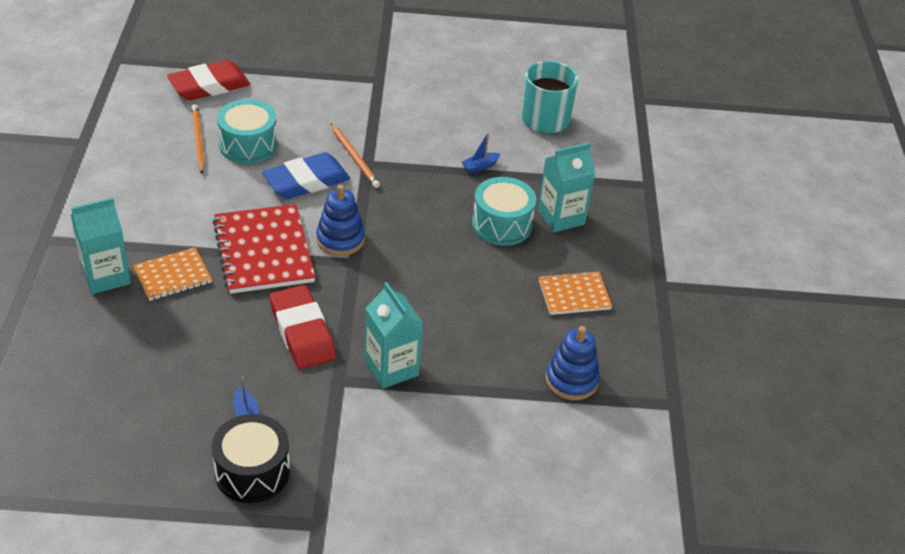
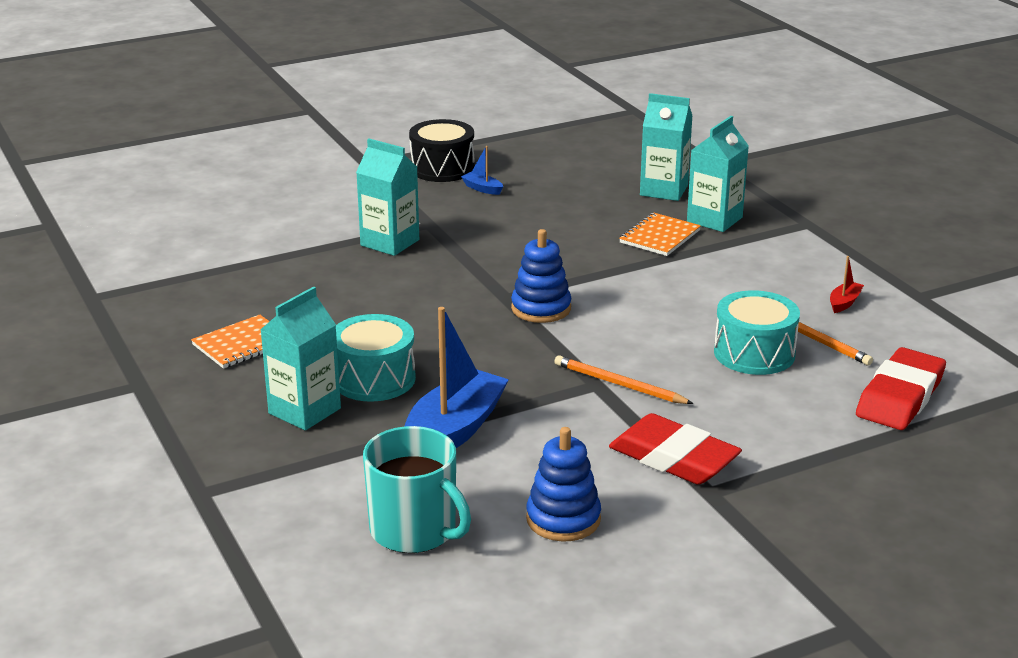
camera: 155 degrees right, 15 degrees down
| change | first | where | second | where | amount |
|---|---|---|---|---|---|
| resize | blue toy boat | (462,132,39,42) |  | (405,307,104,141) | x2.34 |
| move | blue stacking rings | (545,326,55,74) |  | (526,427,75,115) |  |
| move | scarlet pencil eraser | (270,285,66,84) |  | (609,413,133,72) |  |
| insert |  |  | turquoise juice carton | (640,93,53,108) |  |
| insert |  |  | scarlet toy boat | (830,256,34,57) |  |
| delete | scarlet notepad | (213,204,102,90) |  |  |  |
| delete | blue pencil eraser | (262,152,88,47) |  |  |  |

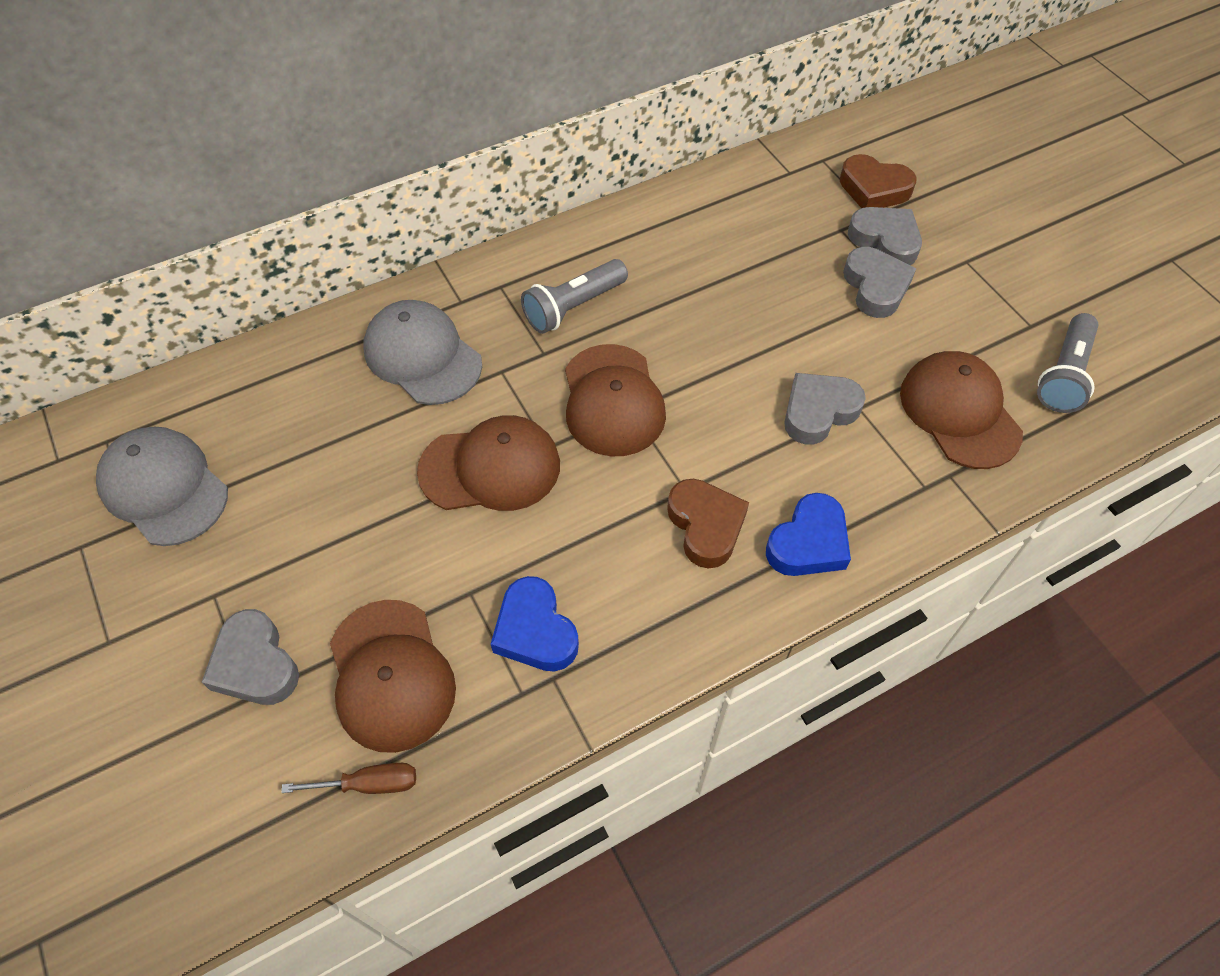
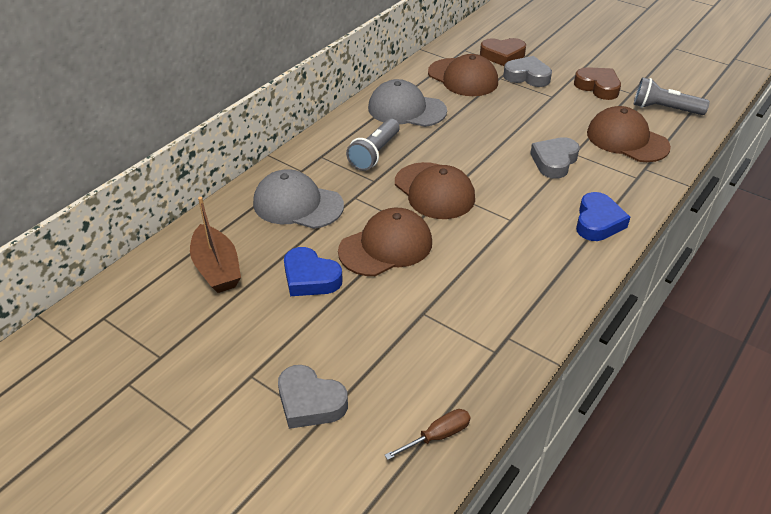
camera: 25 degrees left, 15 degrees down
| change | first | where | second | where | amount |
|---|---|---|---|---|---|
| insert |  |  | brown toy boat | (190,197,51,96) |  |
| move | blue heart | (491,576,88,96) |  | (284,247,59,49) |  |
| move | gray baseball cap | (96,426,132,120) |  | (368,79,79,48) |  |
| move | brown baseball cap | (330,600,126,153) |  | (428,54,70,42) |  |
| move | brown heart | (667,479,82,90) |  | (574,67,47,33) |  |
| rotate | gray pocket torch | (1037,313,61,100) |  | (634,77,76,38) | 105 degrees clockwise |
| delete | gray heart | (843,247,73,71) |  |  |  |

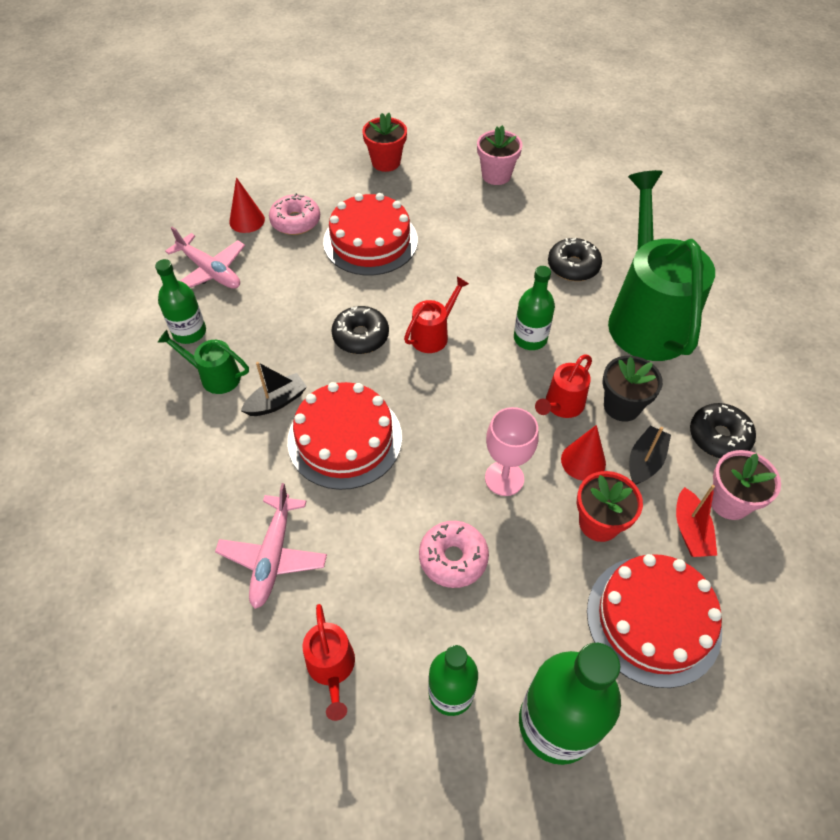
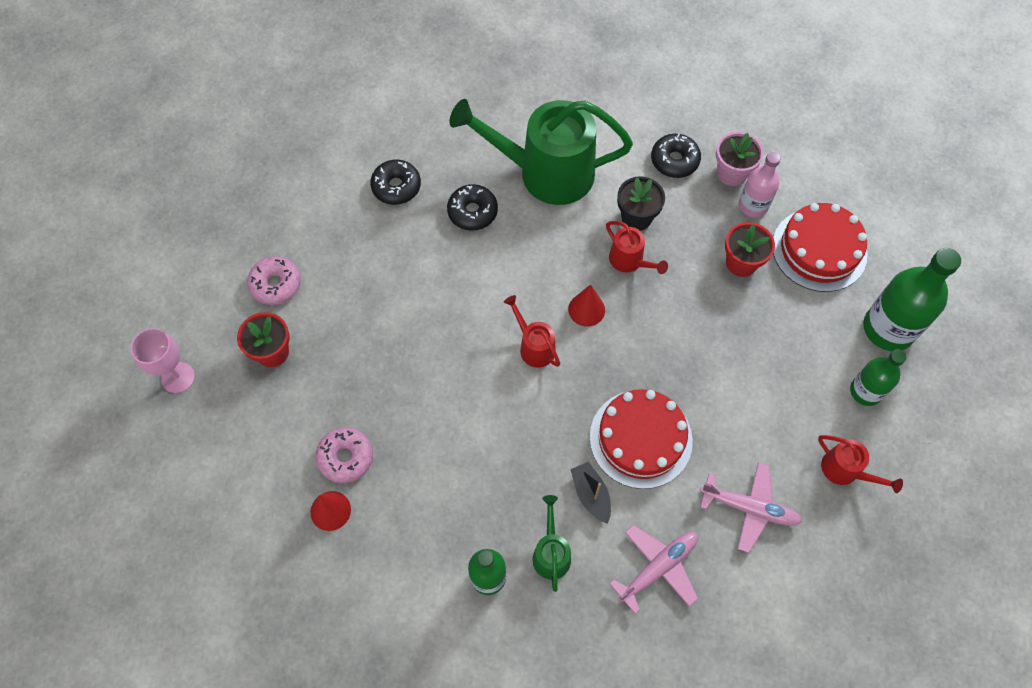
camera: 80 degrees left, 10 degrees up
| change | first | where | second | where | amount |
|---|---|---|---|---|---|
| move | rose-pink wine glass | (485,407,54,89) |  | (131,328,64,65) |  |
| move | rose-pink glazed donut | (419,521,70,67) |  | (247,256,54,49) |  |
| move | black glazed donut | (331,306,58,48) |  | (370,160,51,45) |  |
| rotate | green watering pot | (158,330,91,64) |  | (533,495,38,97) | 150 degrees clockwise |
| move | scarlet solid cone | (561,425,45,56) |  | (568,284,37,42) |  |
| move | rose-pink toy plane | (165,227,80,62) |  | (609,525,89,89) |  |
| replace | scarlet toy boat | (676,485,41,72) | rose-pink drink bottle | (739,152,41,65) |  |
| rotate | scarlet watering pot | (302,604,53,117) |  | (818,435,85,58) | 45 degrees clockwise |
| delete | scarlet cake | (323,193,95,82) |  |  |  |
| delete | rose-pink potted plant | (477,125,46,60) |  |  |  |
| delete | green drink bottle | (514,266,41,84) |  |  |  |
| delete | black toy boat | (629,426,42,59) |  |  |  |

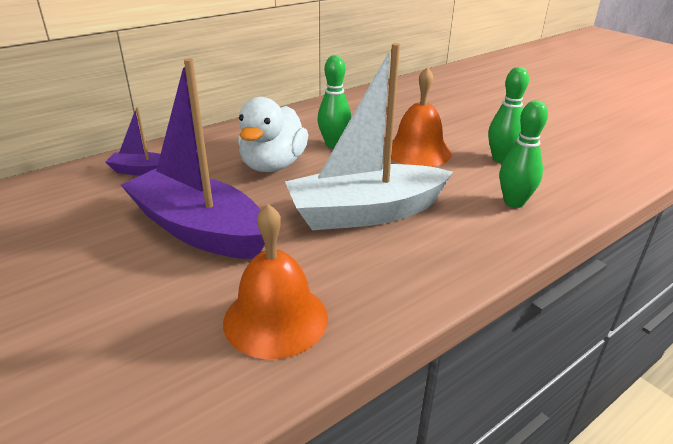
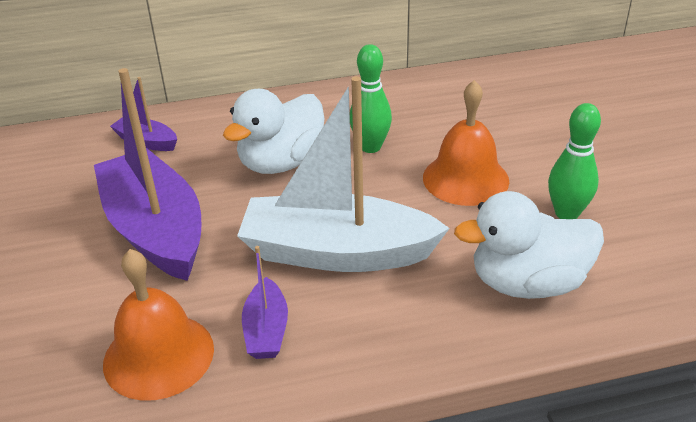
camera: 25 degrees right, 5 degrees up
| change | first | where | second | where | amount |
|---|---|---|---|---|---|
| insert |  |  | violet toy boat | (242,246,46,113) |  |
| replace | green skittle | (500,101,48,107) | white duck | (454,191,150,108) |  |

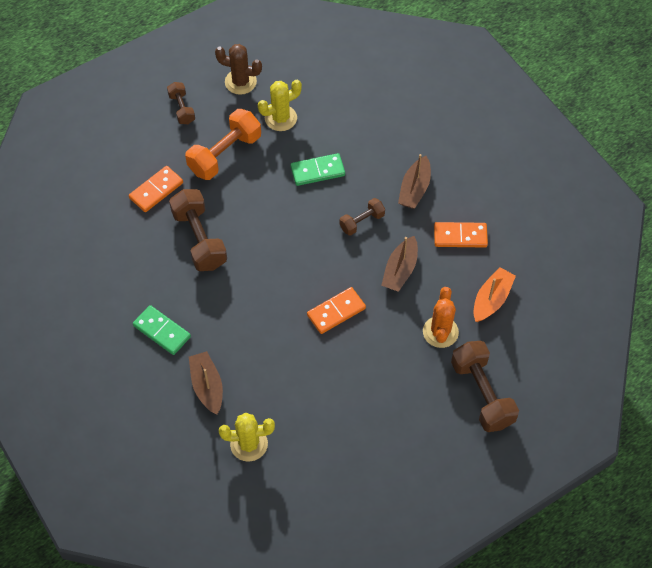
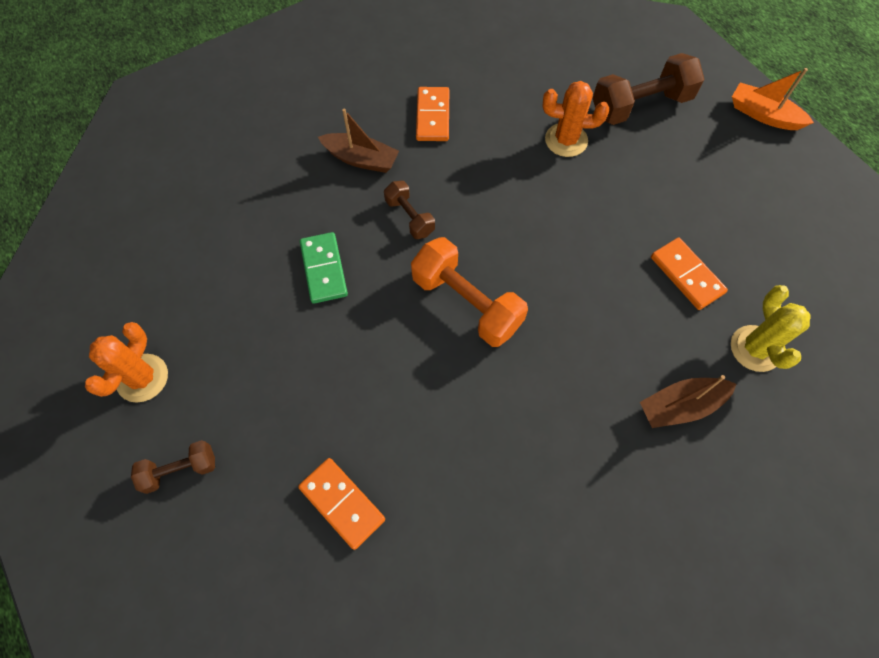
camera: 90 degrees left, 5 degrees up
| change | first | where | second | where | amount |
|---|---|---|---|---|---|
| recolor | brown prickly plant | (215,44,47,51) | orange-coloured prickly plant | (85,322,83,81) |  |
| move | orange-coloured hand weight | (185,109,76,71) |  | (411,237,117,110) |  |
| move | orange-coloured domino tile | (307,287,59,47) |  | (651,238,77,72) |  |
| move | orange-coloured toy boat | (473,267,43,55) |  | (732,68,82,62) |  |
| delete | green domino tile | (133,305,58,50) |  |  |  |
| delete | brown hand weight | (169,189,58,82) |  |  |  |
| delete | yellow prickly plant | (258,80,44,51) |  |  |  |
| delete | brown toy boat | (381,236,37,56) |  |  |  |

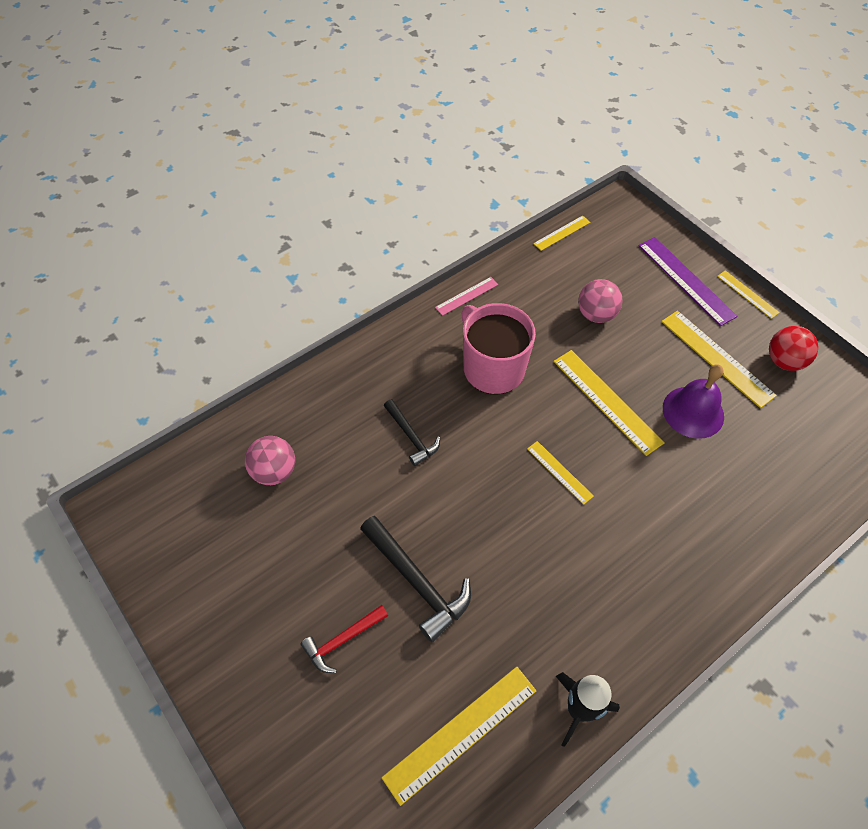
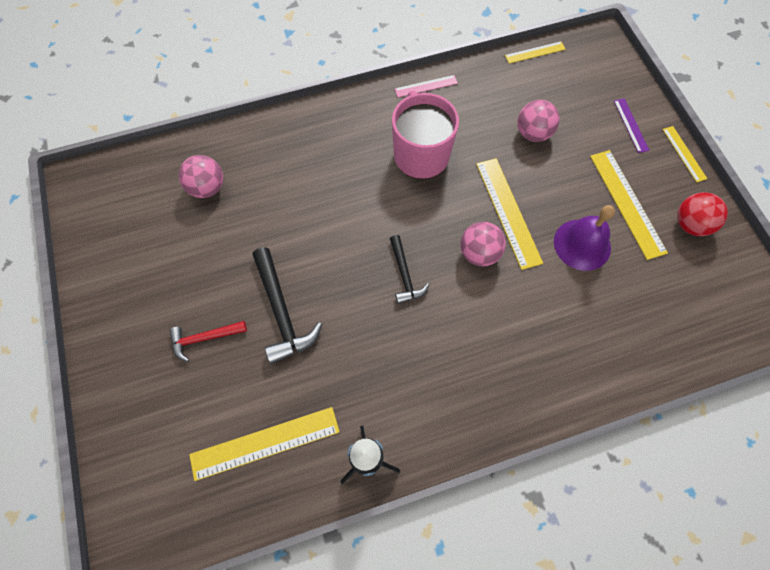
camera: 20 degrees right, 10 degrees up
| change | first | where | second | where | amount |
|---|---|---|---|---|---|
| move | black hammer | (384,399,56,67) |  | (390,235,40,69) |  |
| insert |  |  | rose-pink sphere | (460,222,46,44) |  |
| resize | violet straightedge | (638,237,100,89) |  | (614,98,35,55) | x0.56 |
| delete | yellow straightedge | (527,441,67,64) |  |  |  |

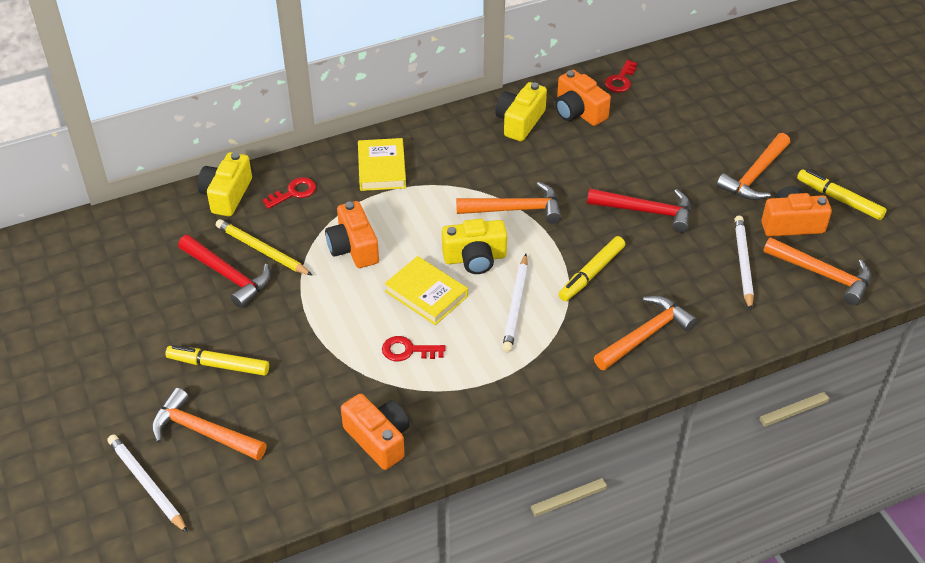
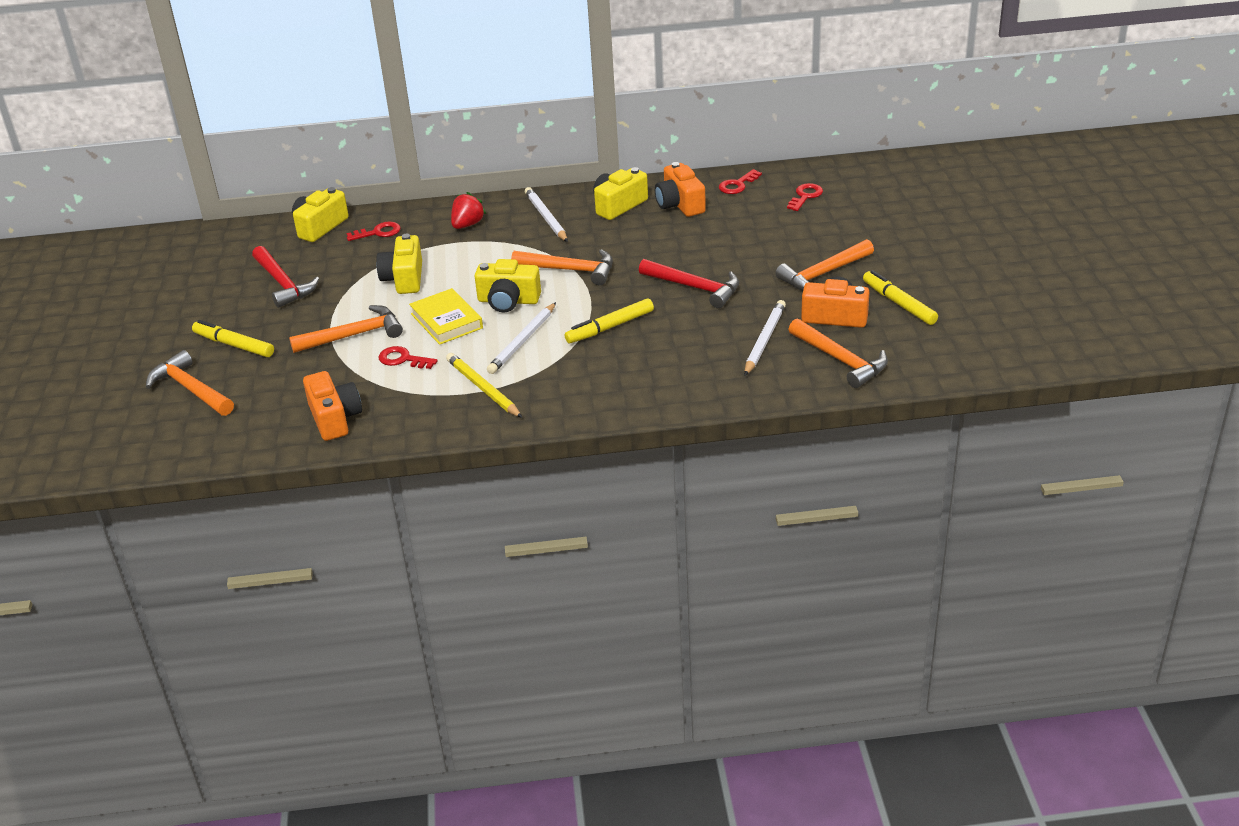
camera: 20 degrees right, 10 degrees down
| change | first | where | second | where | amount |
|---|---|---|---|---|---|
| move | orange-coloured hammer | (594,296,103,75) |  | (289,305,114,48) |  |
| recolor | orange-coloured photo camera | (325,201,54,67) | yellow photo camera | (376,234,46,60) |  |
| move | yellow pencil | (216,219,97,57) |  | (446,353,77,65) |  |
| replace | yellow hardback | (358,138,48,53) | scarlet strawberry | (451,192,35,37) |  |
| move | white pencil | (107,435,81,98) |  | (525,187,43,55) |  |
| insert |  |  | scarlet latchkey | (787,183,36,28) |  |

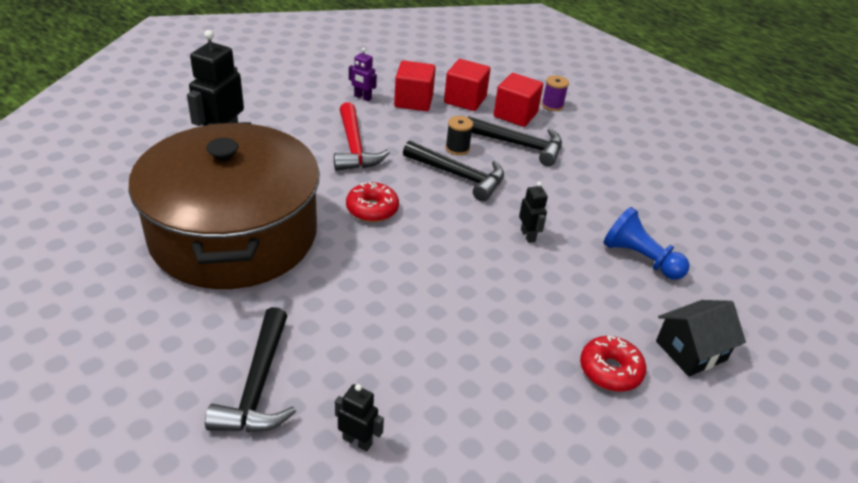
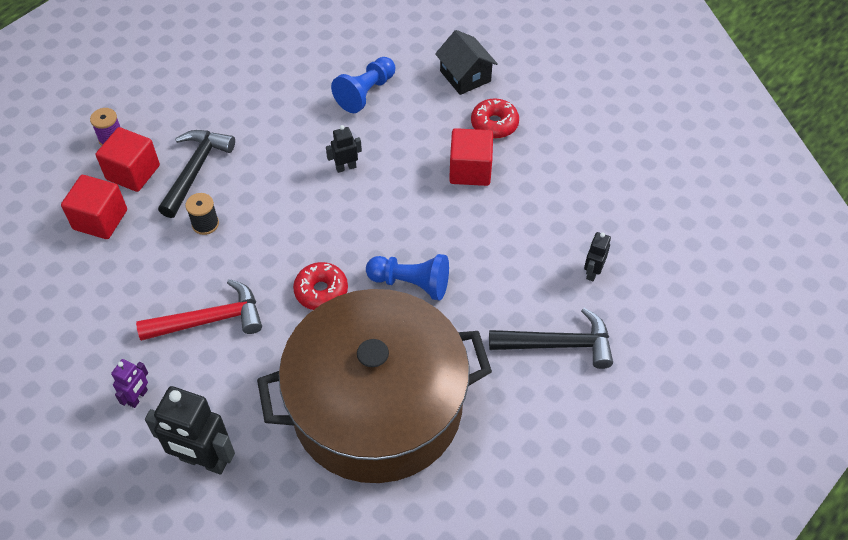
camera: 90 degrees left, 15 degrees up
| change | first | where | second | where | amount |
|---|---|---|---|---|---|
| move | violet robot | (349,48,28,53) |  | (111,359,37,49) |  |
| insert |  |  | blue chess pawn | (366,254,83,46) |  |
| move | scarlet block | (394,60,42,51) |  | (449,128,44,58) |  |
| delete | black hammer | (403,140,101,62) |  |  |  |

